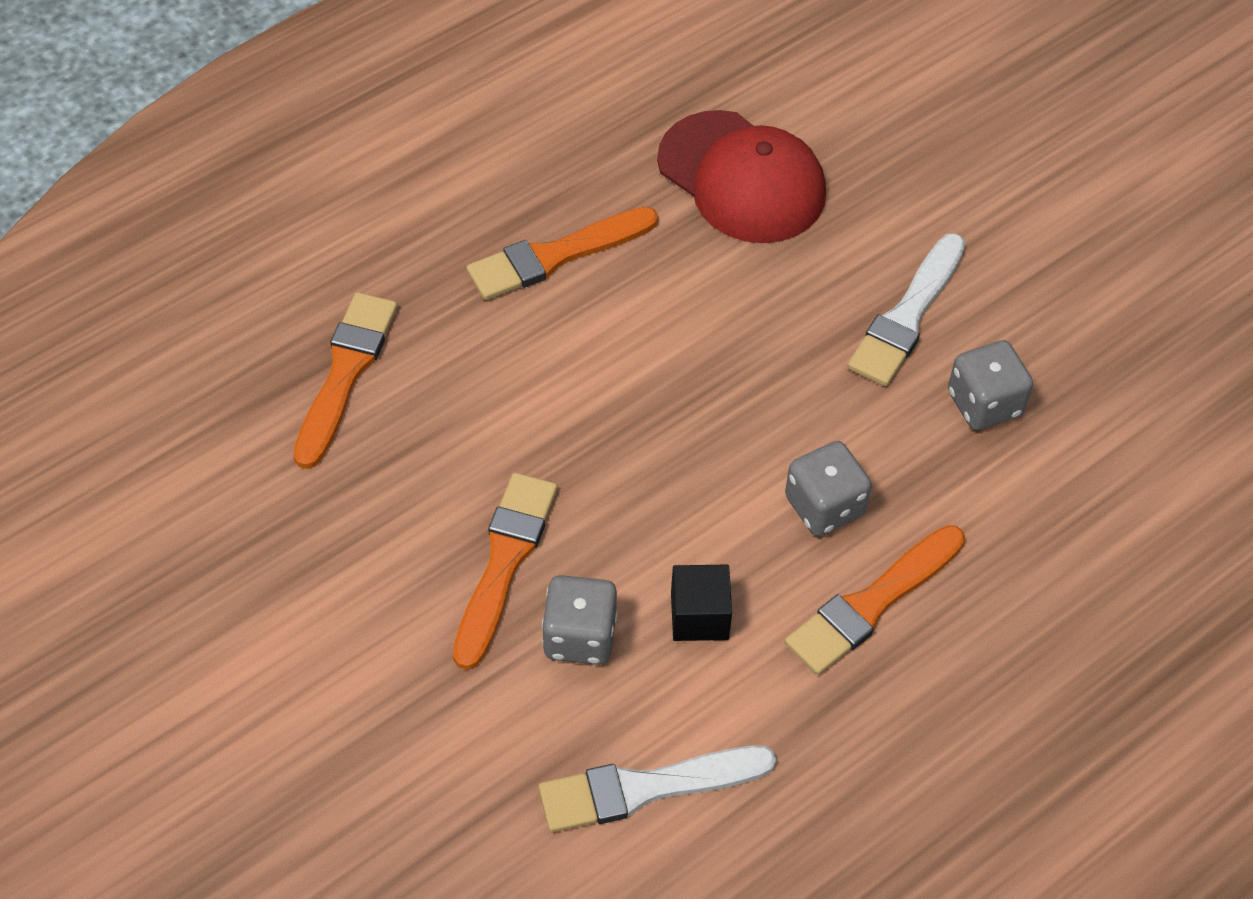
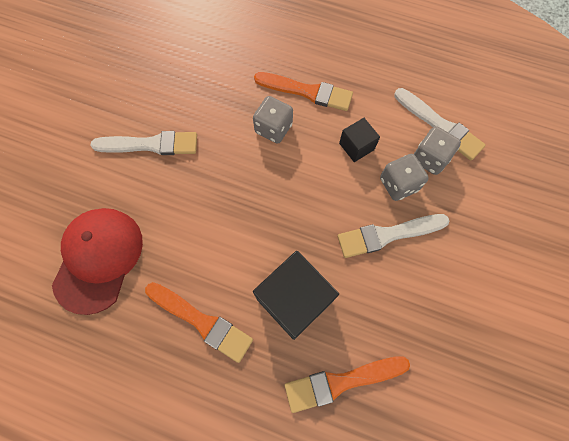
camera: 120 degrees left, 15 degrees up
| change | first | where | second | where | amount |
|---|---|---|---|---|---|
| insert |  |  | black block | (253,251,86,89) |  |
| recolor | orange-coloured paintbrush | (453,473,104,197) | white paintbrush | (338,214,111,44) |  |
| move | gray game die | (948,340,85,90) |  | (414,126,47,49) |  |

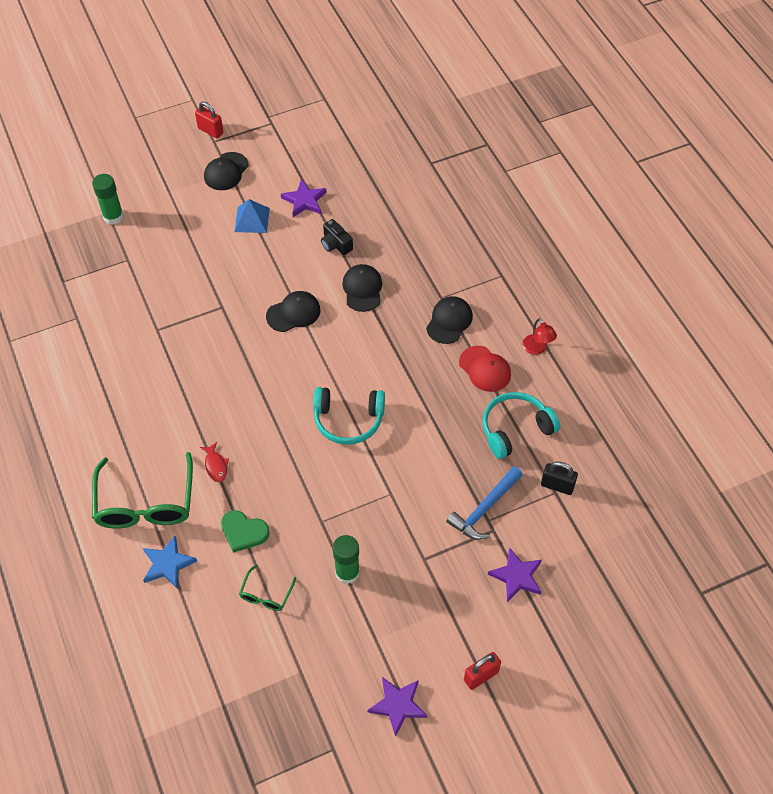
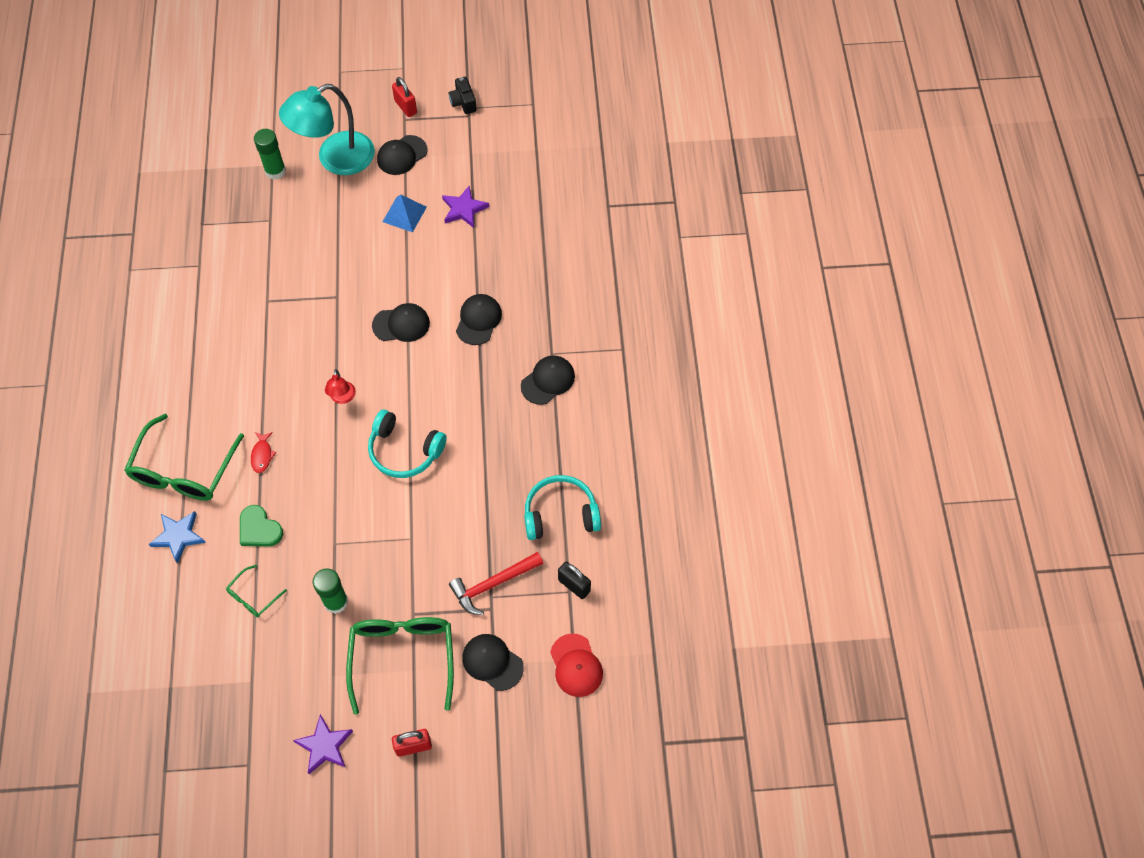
camera: 20 degrees right, 5 degrees up
| change | first | where | second | where | amount |
|---|---|---|---|---|---|
| insert |  |  | turquoise lamp | (279,84,96,91) |  |
| move | scarlet lamp | (522,318,35,37) |  | (325,369,31,35) |  |
| insert |  |  | green eyeglasses | (346,617,108,98) |  |
| move | black photo camera | (321,219,32,36) |  | (449,77,28,37) |  |
| recolor | blue hammer | (446,466,77,74) | scarlet hammer | (449,552,94,63) |  |
| replace | violet star | (488,547,54,55) | black baseball cap | (462,634,62,57) |  |
| move | scarlet baseball cap | (459,346,52,46) |  | (550,634,53,63) |  |

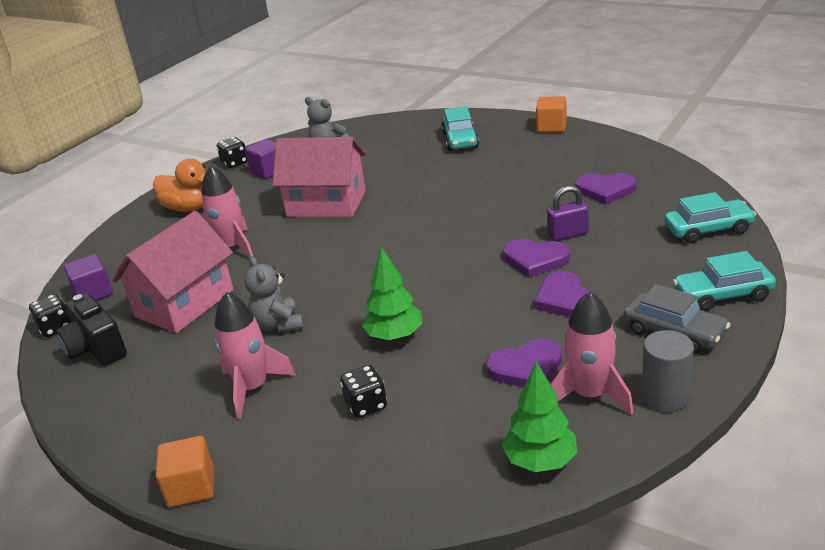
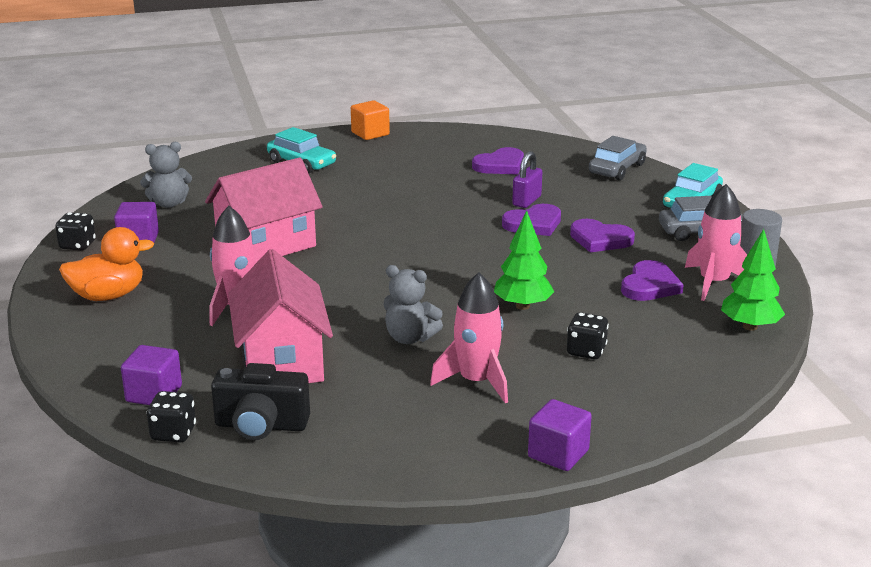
camera: 50 degrees left, 5 degrees down
| change | first | where | second | where | amount |
|---|---|---|---|---|---|
| recolor | orange-coloured block | (156,436,58,71) | violet block | (528,399,64,72) |  |
| recolor | turquoise toy car | (664,192,92,51) | gray toy car | (589,136,58,44) |  |

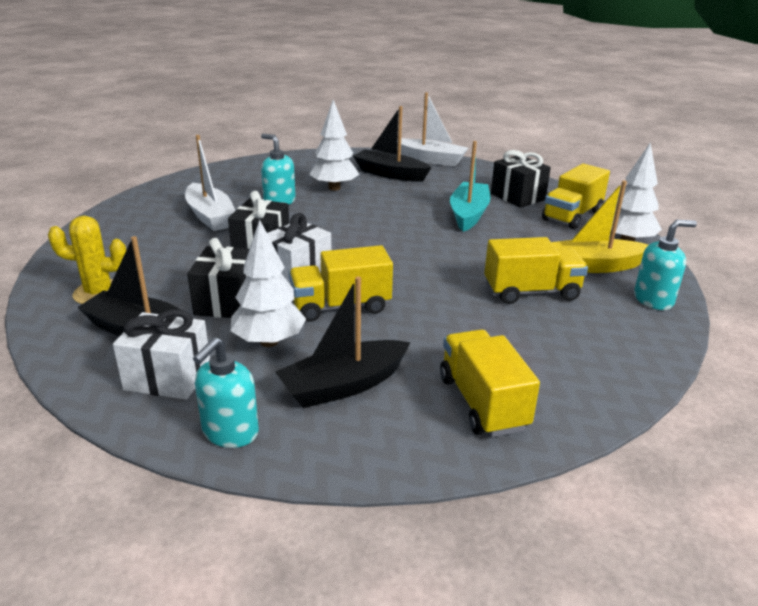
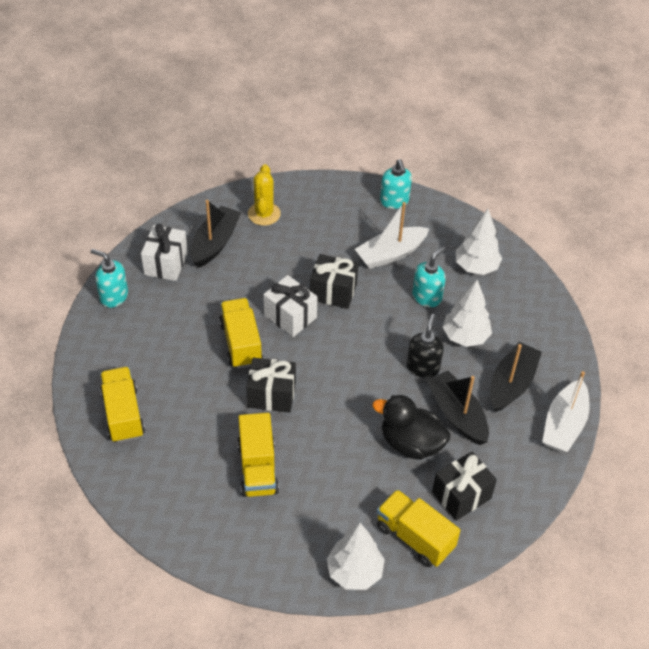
camera: 90 degrees right, 20 degrees up
| change | first | where | second | where | amount |
|---|---|---|---|---|---|
| rotate | yellow lorry | (440,329,100,108) |  | (100,367,45,76) | 90 degrees counterclockwise |
| move | black present | (187,238,62,80) |  | (247,358,49,55) |  |
| replace | turquoise toy boat | (450,141,40,91) | black duck | (372,395,78,65) |  |
| move | turquoise soap pump | (634,220,63,90) |  | (380,159,32,50) |  |
| insert |  |  | black soap pump | (407,314,37,64) |  |
| move | black toy boat | (276,276,135,132) |  | (427,371,62,74) |  |
| move | white fir tree | (230,219,76,128) |  | (456,209,46,66) |  |
| delete | yellow toy boat | (551,180,97,93) |  |  |  |

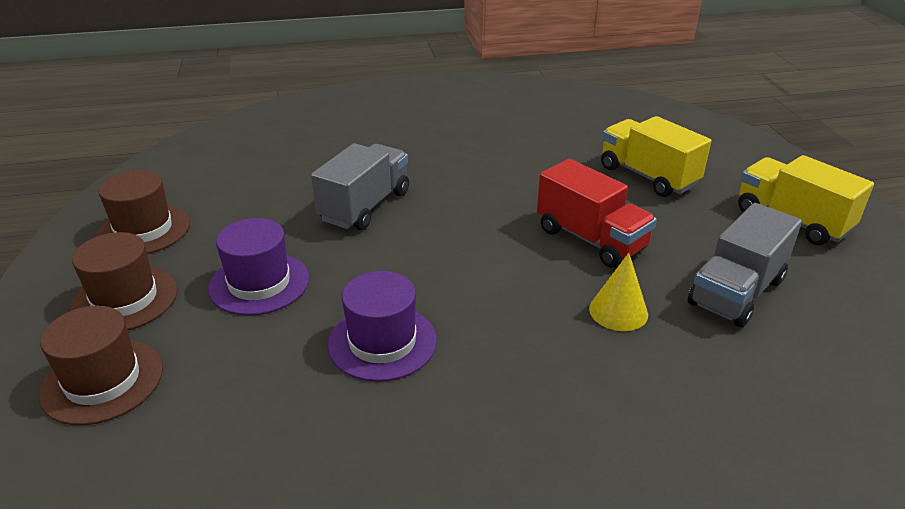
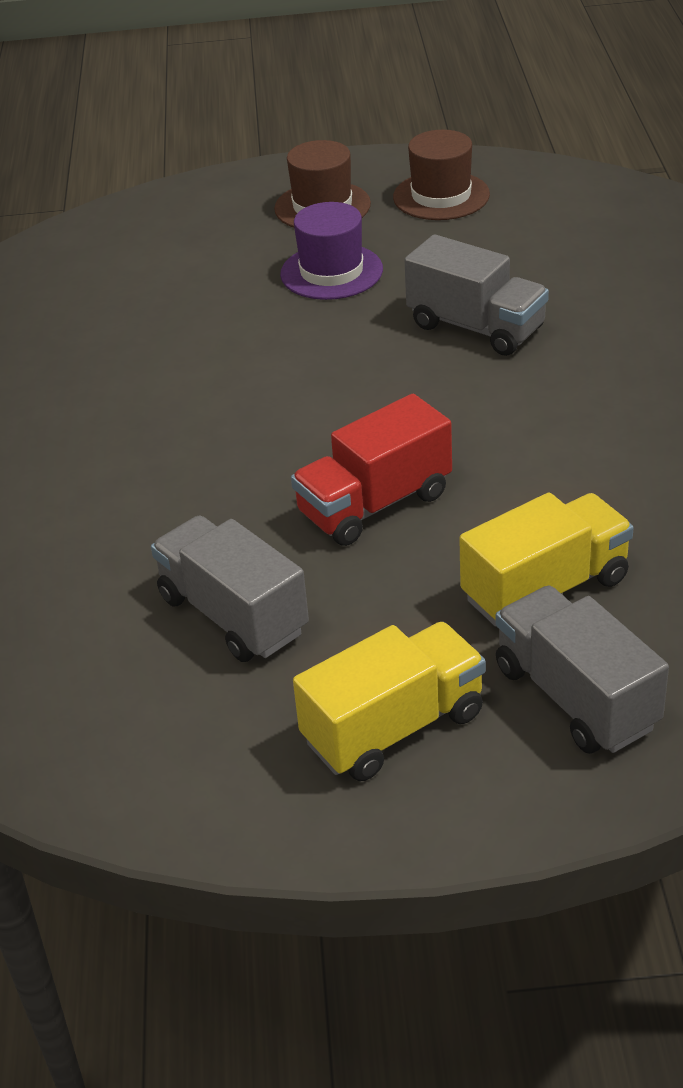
camera: 100 degrees right, 5 degrees up
| change | first | where | second | where | amount |
|---|---|---|---|---|---|
| insert |  |  | gray lorry | (496,586,173,168) |  |
| delete | brown hat | (39,306,124,119) |  |  |  |
| delete | violet hat | (328,271,109,111) |  |  |  |
| delete | yellow solid cone | (589,253,59,78) |  |  |  |

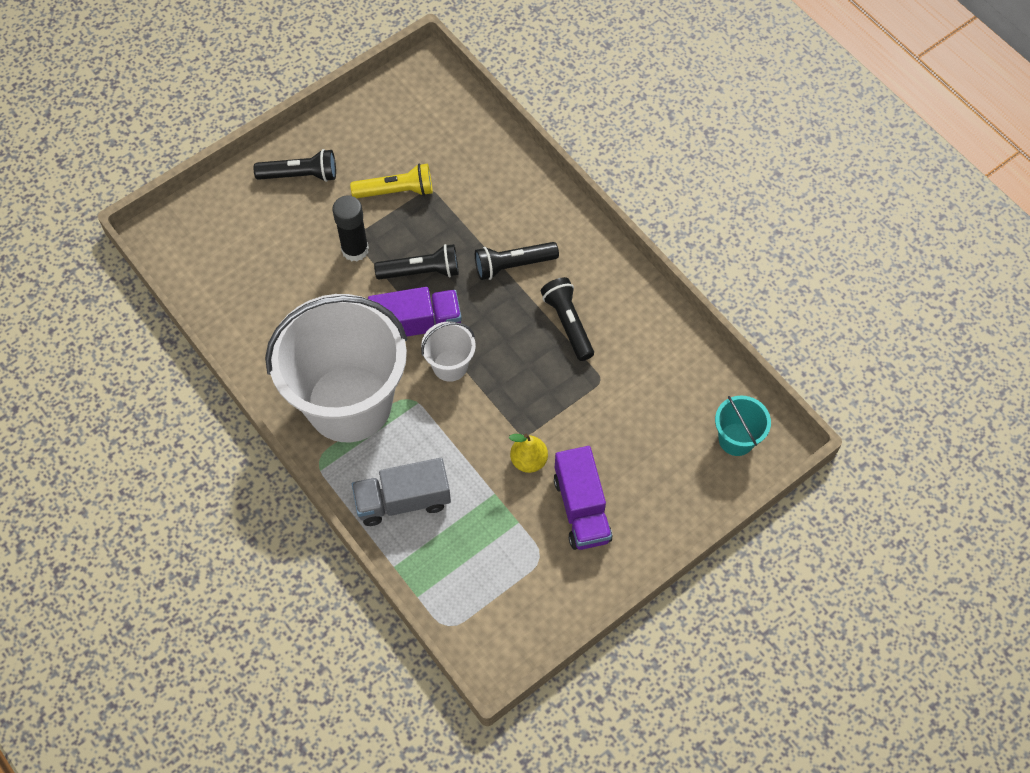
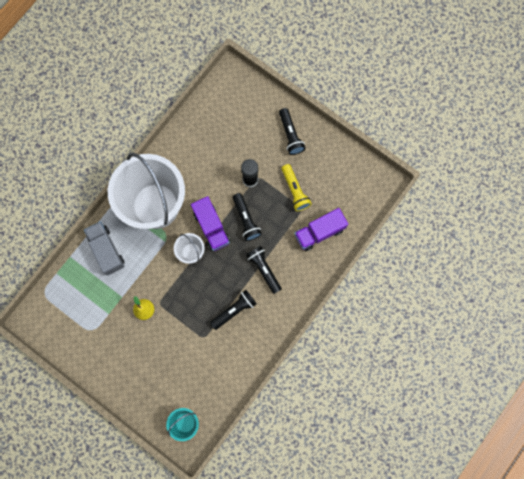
camera: 75 degrees right, 15 degrees up
| change | first | where | second | where | amount |
|---|---|---|---|---|---|
| move | violet lorry | (554,446,59,104) |  | (294,208,54,43) |  |

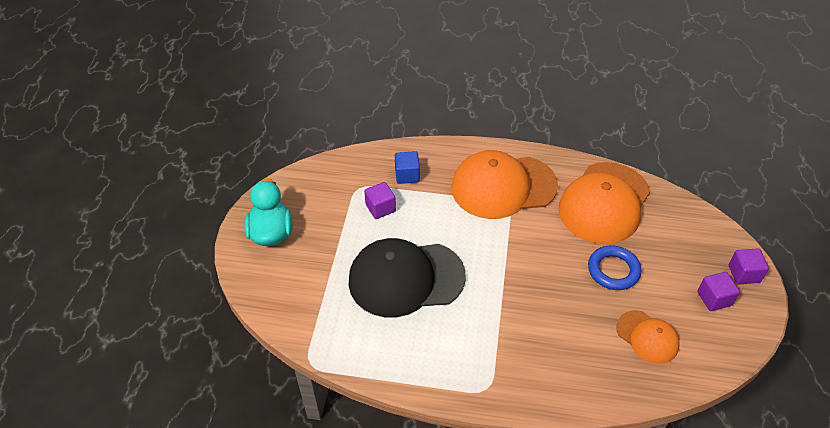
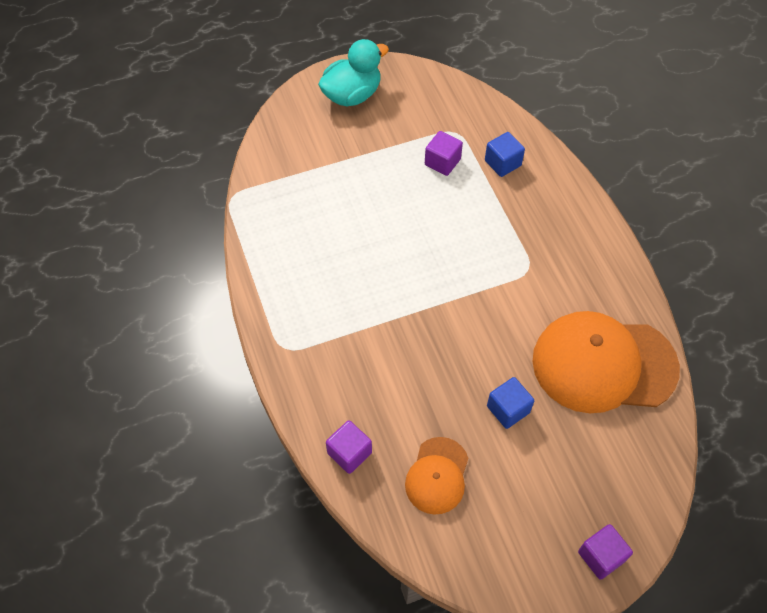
camera: 60 degrees right, 10 degrees up
| change | first | where | second | where | amount |
|---|---|---|---|---|---|
| move | violet block | (697,272,43,39) |  | (326,420,46,54) |  |
| replace | blue torus | (588,245,53,45) | blue block | (487,377,47,52) |  |
| delete | black baseball cap | (349,238,117,79) |  |  |  |
| delete | orange-coloured baseball cap | (451,150,107,69) |  |  |  |

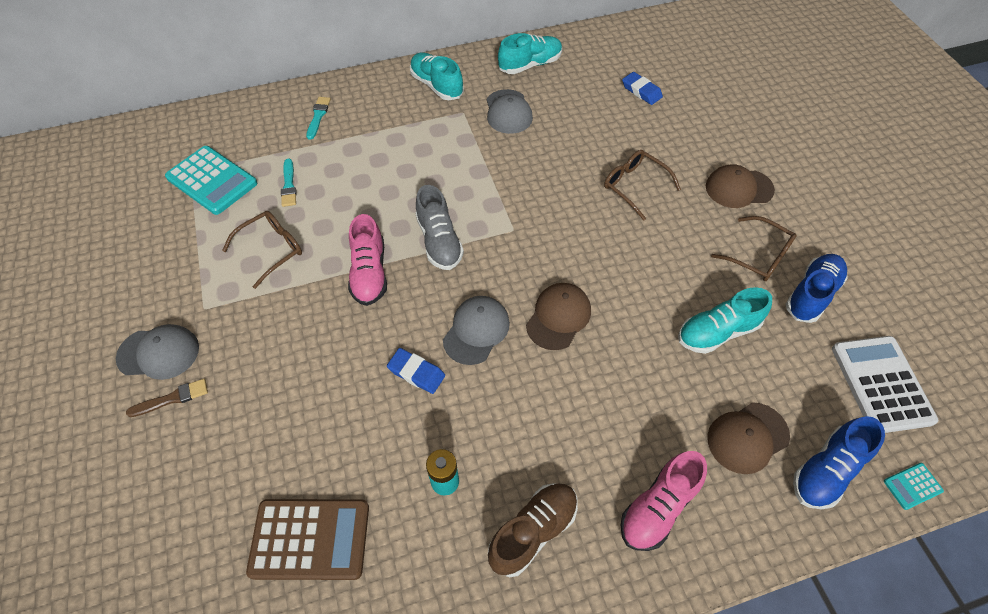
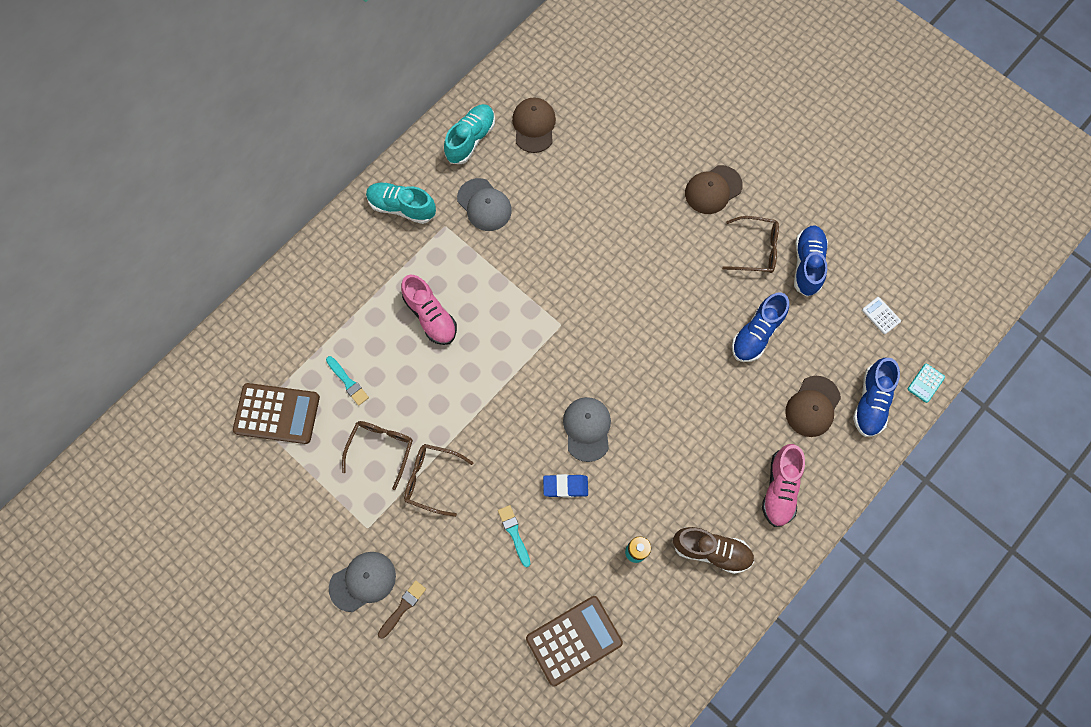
camera: 30 degrees left, 15 degrees up
| change | first | where | second | where | amount |
|---|---|---|---|---|---|
| recolor | turquoise calculator | (165,146,92,69) | brown calculator | (233,383,87,61) |  |
| move | rose-pink sneaker | (348,214,39,92) |  | (401,275,56,70) |  |
| move | brown eyeglasses | (604,150,77,70) |  | (404,444,69,73) |  |
| move | turquoise paintbrush | (306,97,25,43) |  | (498,505,33,62) |  |
| move | brown baseball cap | (526,283,65,67) |  | (512,97,44,56) |  |
| rotate | brown sneaker | (488,483,90,95) |  | (673,527,81,47) | 90 degrees clockwise |
| recolor | turquoise sneaker | (678,287,94,67) | blue sneaker | (732,293,57,69) |  |
| resize | white calculator | (832,336,106,97) |  | (862,297,39,38) | x0.45 |
| delete | gray sneaker | (415,185,49,85) |  |  |  |
| delete | blue pencil eraser | (622,72,41,33) |  |  |  |

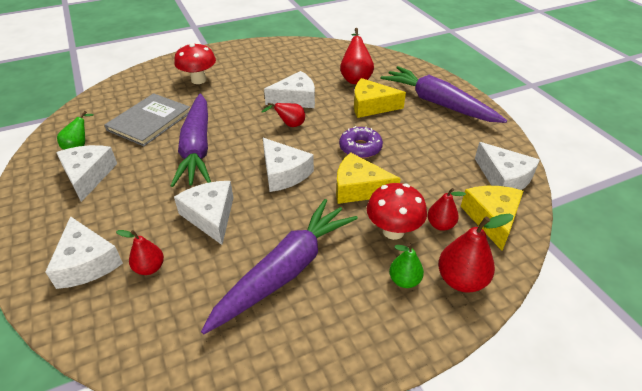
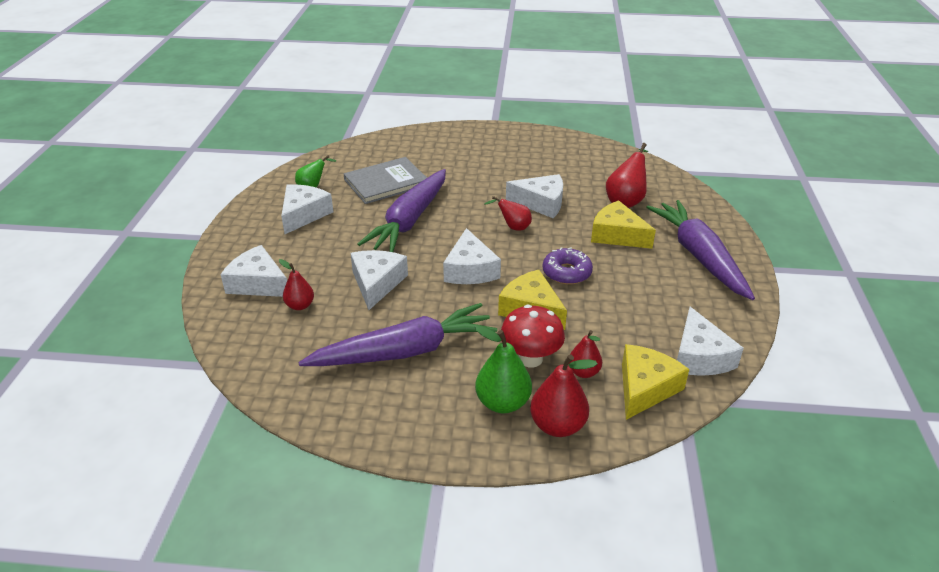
camera: 30 degrees right, 5 degrees down
| change | first | where | second | where | amount |
|---|---|---|---|---|---|
| rotate | white cheese wedge | (45,216,78,73) |  | (220,245,67,52) | 120 degrees clockwise |
| resize | green pear fruit | (389,243,35,45) |  | (475,325,57,88) | x1.58 |
| delete | scarlet toadstool | (174,43,42,41) |  |  |  |

